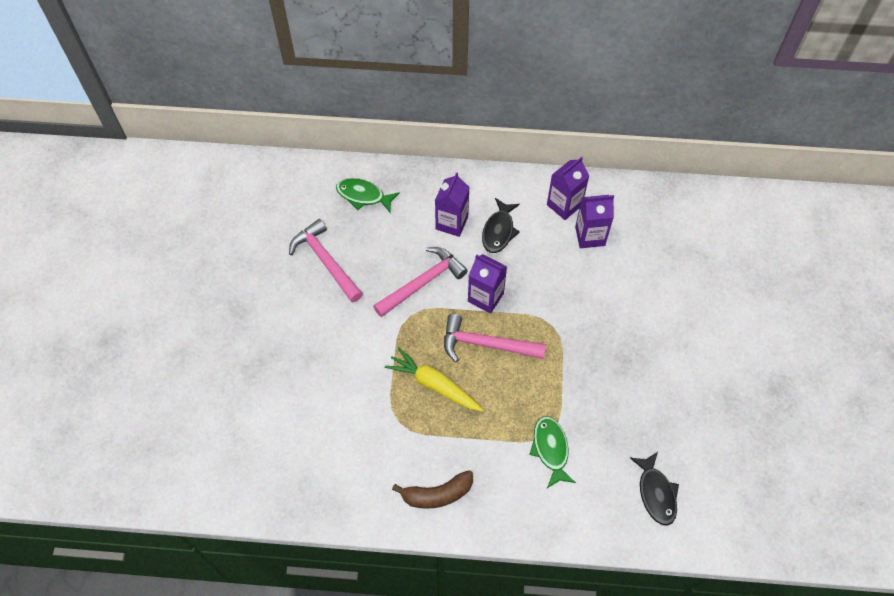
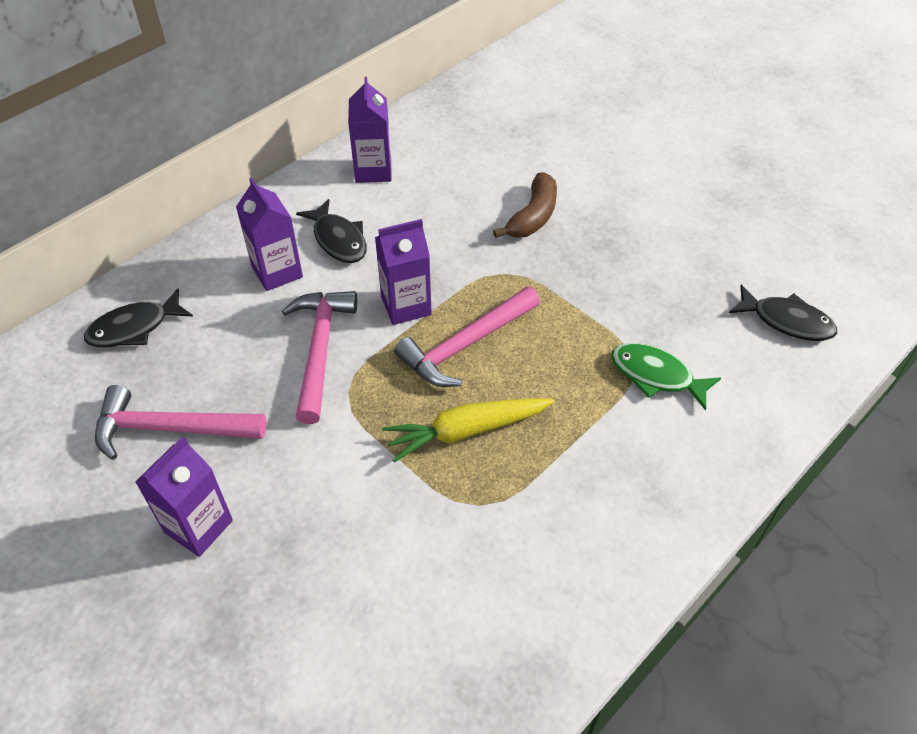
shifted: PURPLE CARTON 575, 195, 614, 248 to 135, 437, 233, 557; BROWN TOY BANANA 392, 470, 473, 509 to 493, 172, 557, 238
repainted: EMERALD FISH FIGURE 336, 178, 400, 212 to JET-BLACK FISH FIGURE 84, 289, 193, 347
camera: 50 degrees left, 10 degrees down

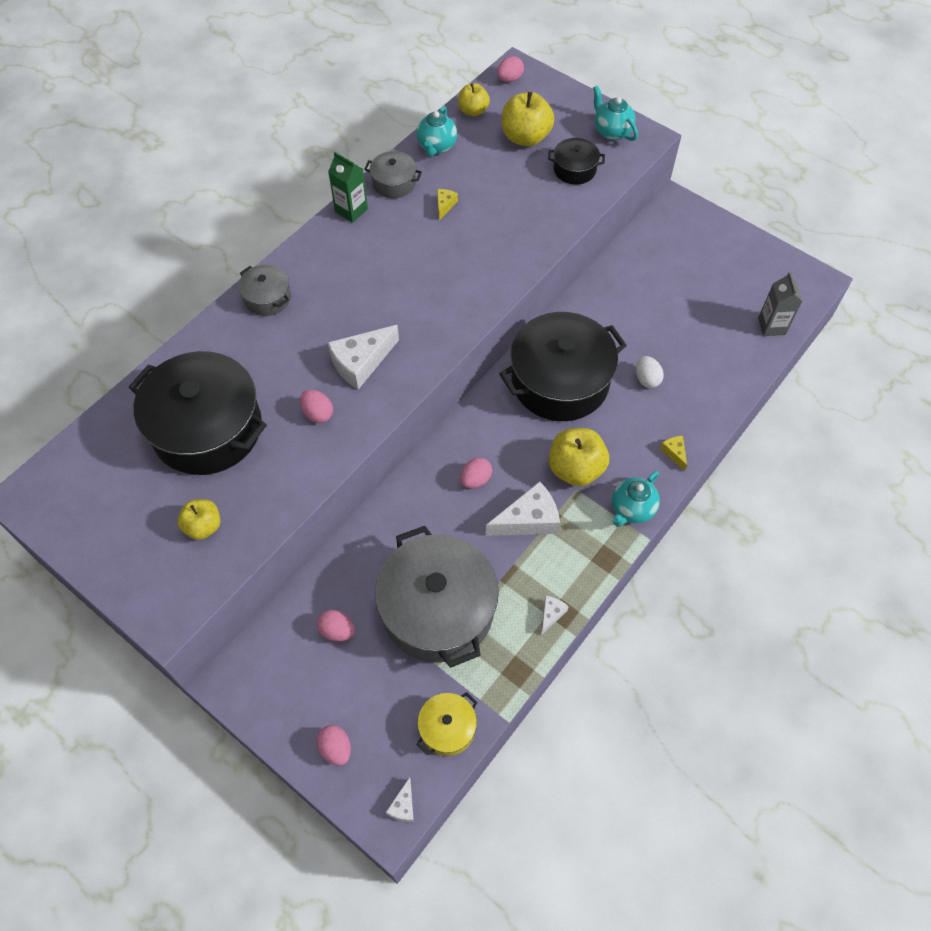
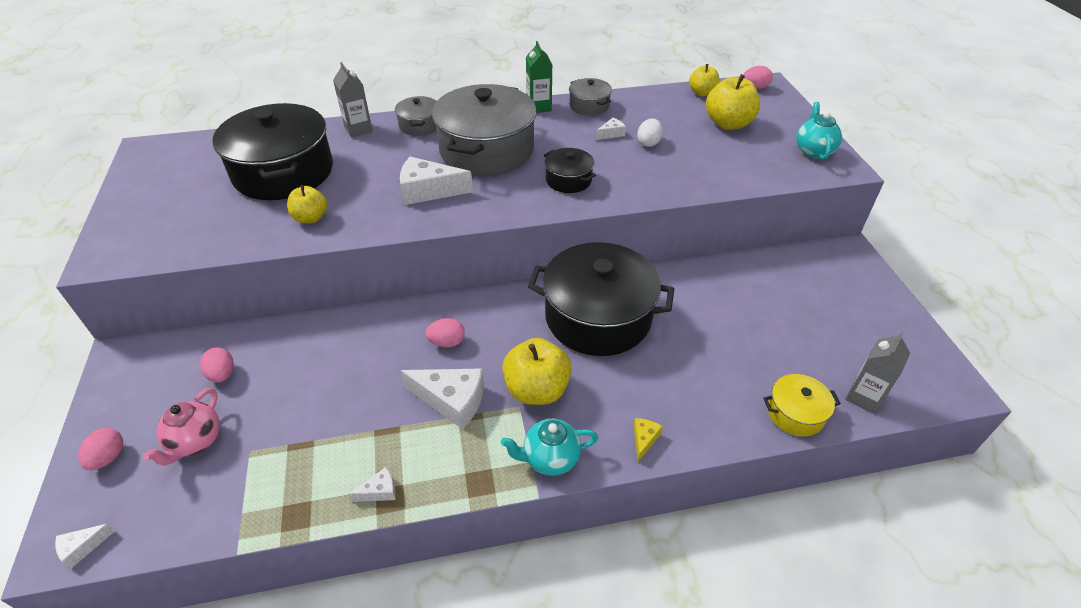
gone: TEAL TEA POT 416, 106, 457, 156; ROSE-PINK TOY EGG 300, 390, 333, 423
new: GREY CARTON 333, 62, 373, 138; ROSE-PINK TEA POT 143, 388, 220, 466
shifted: JET-BLACK POT 548, 138, 605, 185 to 544, 148, 596, 193; PURE WHITE TOY EGG 636, 356, 664, 388 to 637, 118, 663, 147; YELLOW APPLE 177, 499, 220, 540 to 287, 185, 327, 223; GREY POT 375, 526, 499, 668 to 432, 84, 536, 176; YELLOW POT 416, 692, 478, 756 to 763, 374, 841, 437
repainted: YELLOW PIECE OF CHEESE 437, 189, 458, 220 to PURE WHITE PIECE OF CHEESE 596, 117, 626, 140
camera: 40 degrees right, 15 degrees down

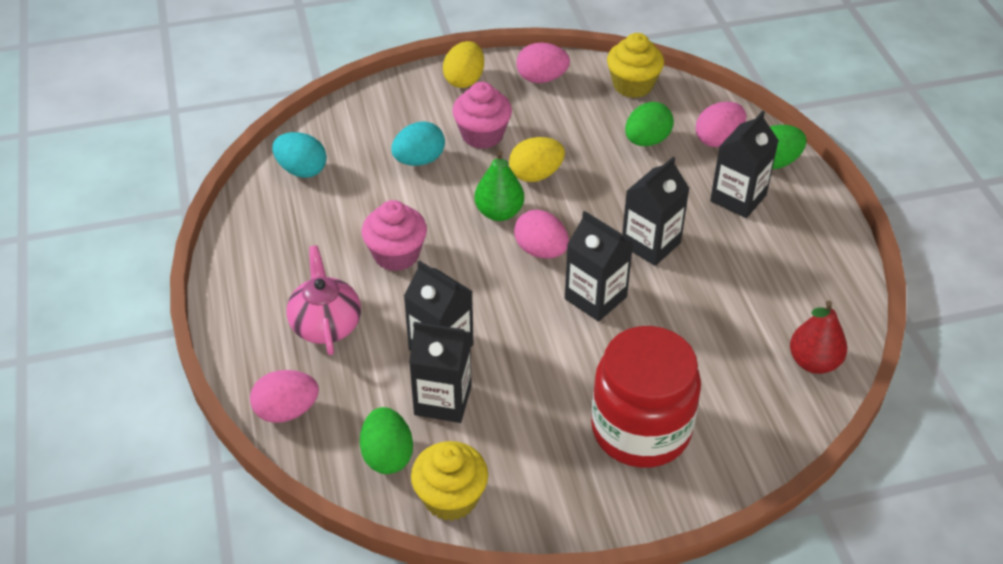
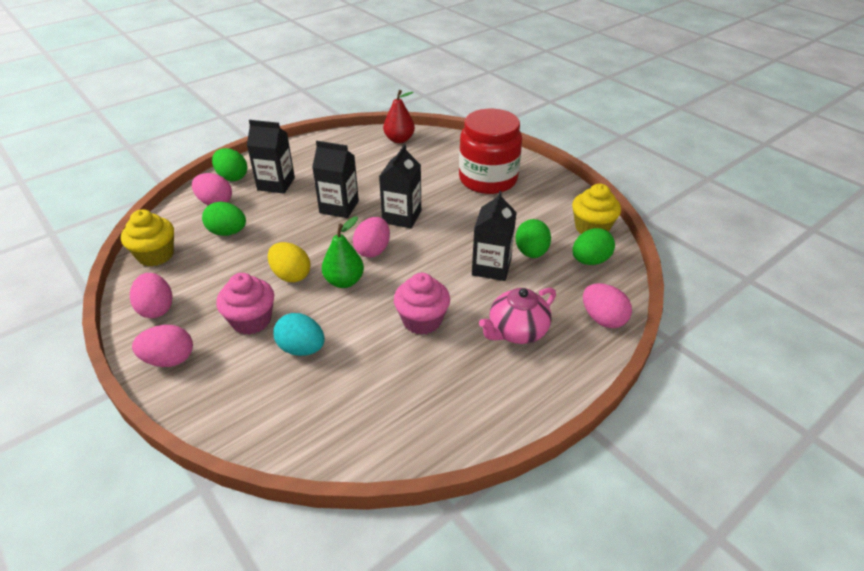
gone: TEAL TOY EGG 272, 132, 327, 178
swapped: JET-BLACK CARTON 409, 322, 472, 423 to EMERALD TOY EGG 516, 219, 551, 258
repainted: YELLOW TOY EGG 443, 41, 484, 88 to ROSE-PINK TOY EGG 132, 325, 193, 367
camera: 115 degrees left, 5 degrees down

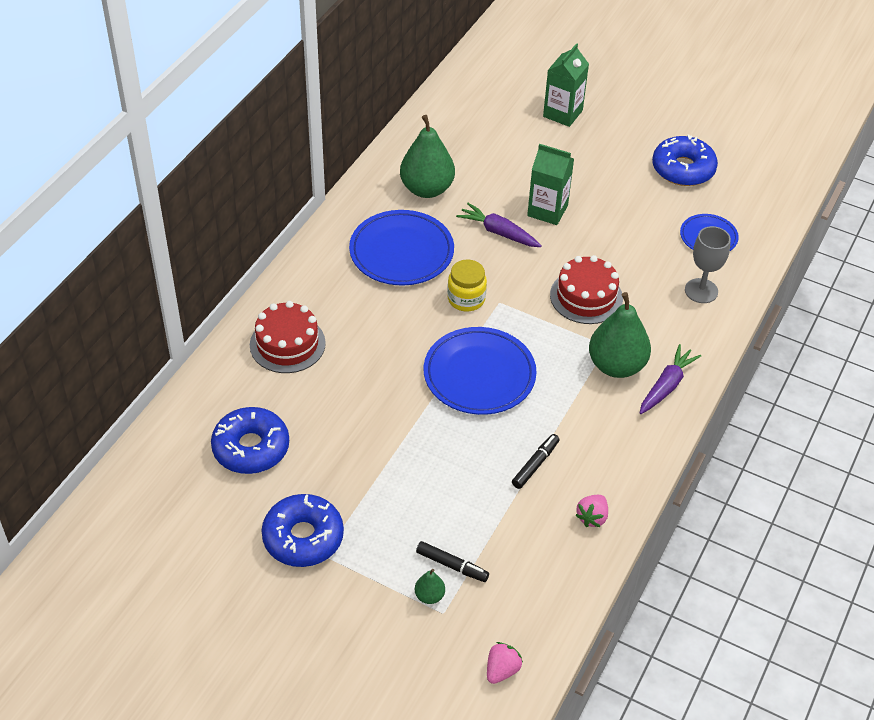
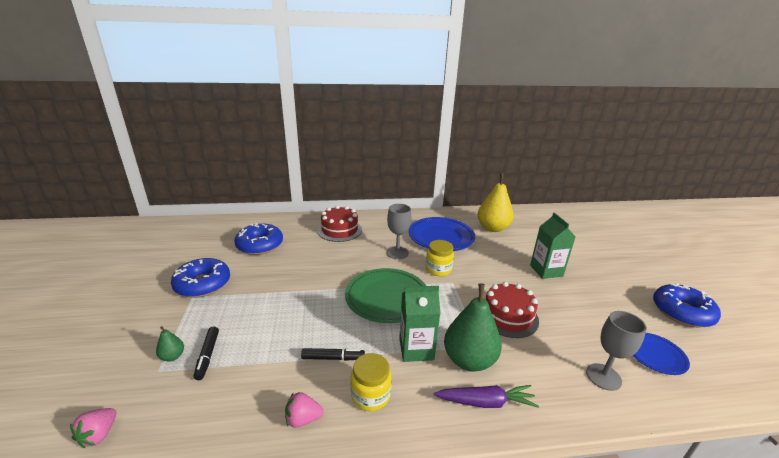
gone: PURPLE ROOT VEGETABLE 456, 203, 542, 247
new: GREY GOBLET 387, 204, 411, 259; YELLOW JAM JAR 350, 353, 392, 411
shifted: EMERALD CARTON 543, 43, 589, 127 to 399, 286, 441, 362
repainted: EMERALD PEAR 400, 115, 455, 198 to YELLOW PEAR 478, 173, 514, 232; BLUE DINNER PLATE 424, 327, 537, 415 to EMERALD DINNER PLATE 345, 268, 426, 323
rotated: ROSE-PINK STRAWBERRY 487, 642, 523, 684 = 70, 408, 116, 448 105 degrees clockwise
camera: 55 degrees right, 20 degrees down

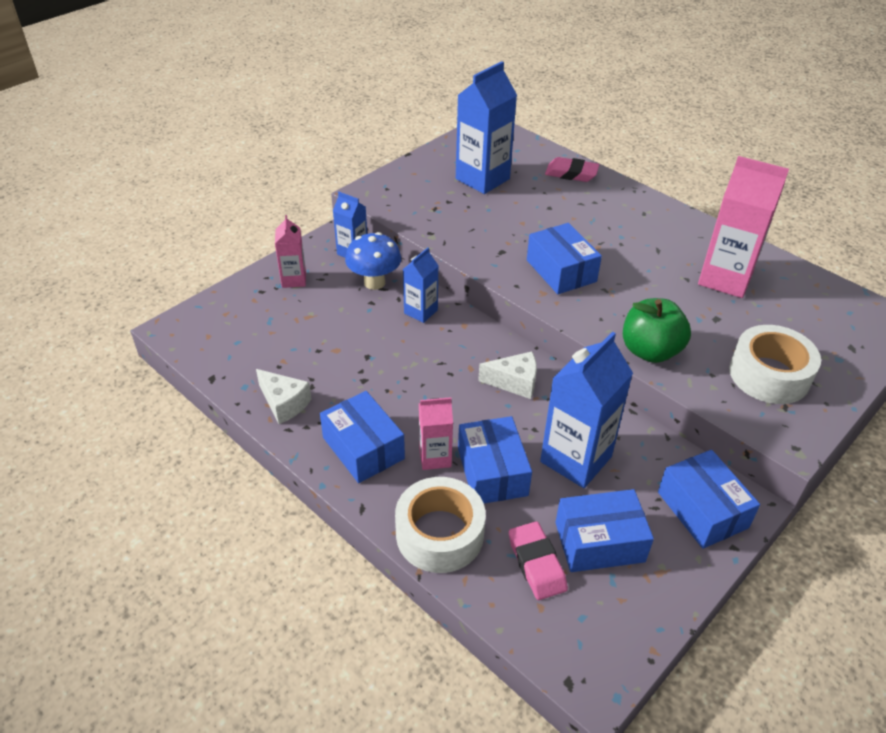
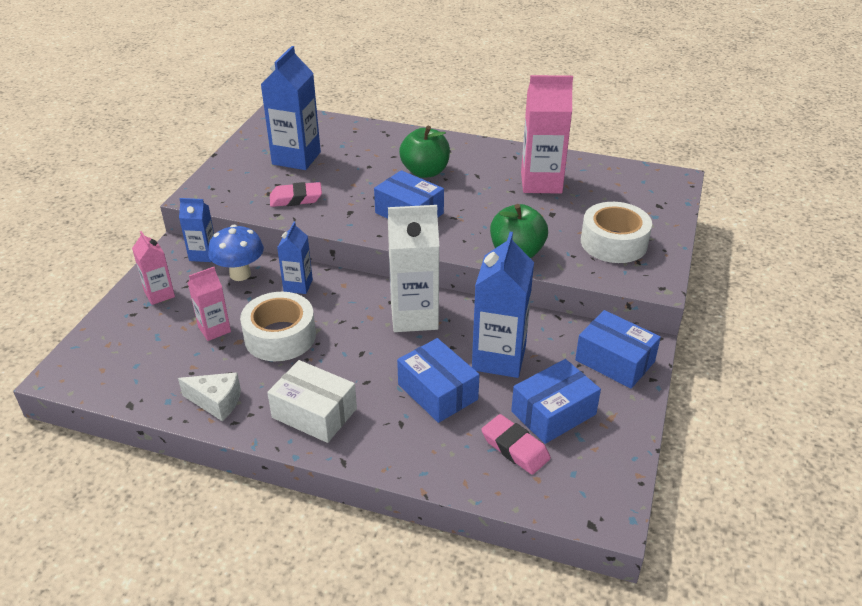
new: EMERALD APPLE 399, 126, 450, 178
shifted: ROSE-PINK GUM ERASER 545, 157, 599, 182 to 270, 182, 322, 207; ROSE-PINK CARTON 419, 397, 453, 470 to 188, 267, 231, 341; PURE WHITE TAPE 395, 477, 486, 573 to 240, 292, 316, 361
swapped: PURE WHITE PIECE OF CHEESE 478, 351, 537, 399 to PURE WHITE CARTON 388, 205, 439, 332
repainted: BLUE BOX 320, 391, 405, 483 to PURE WHITE BOX 267, 360, 357, 443
camera: 25 degrees left, 5 degrees down

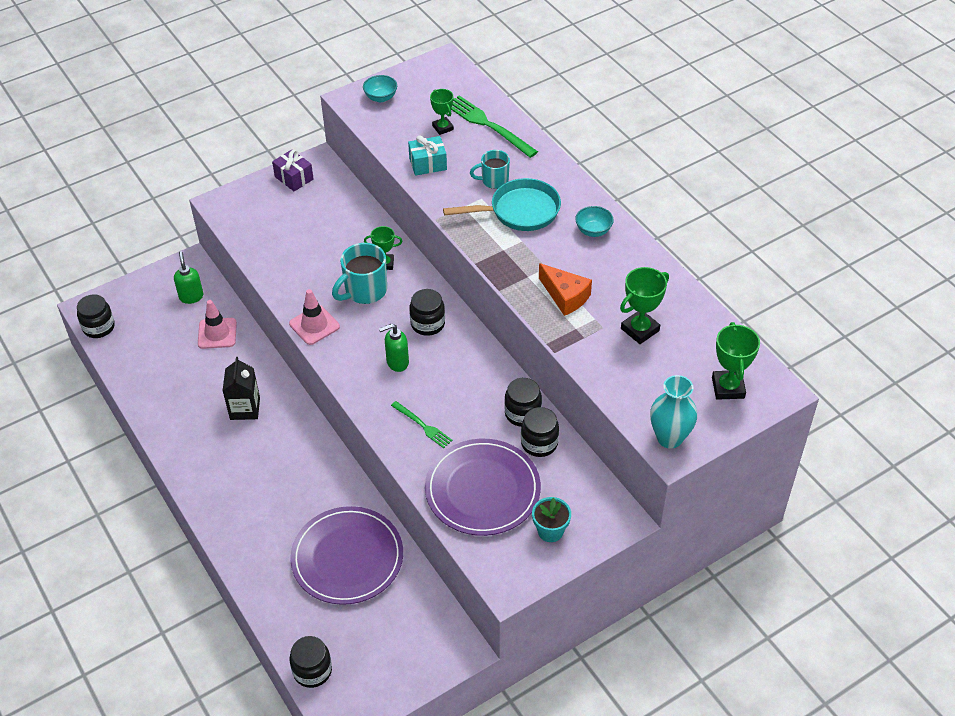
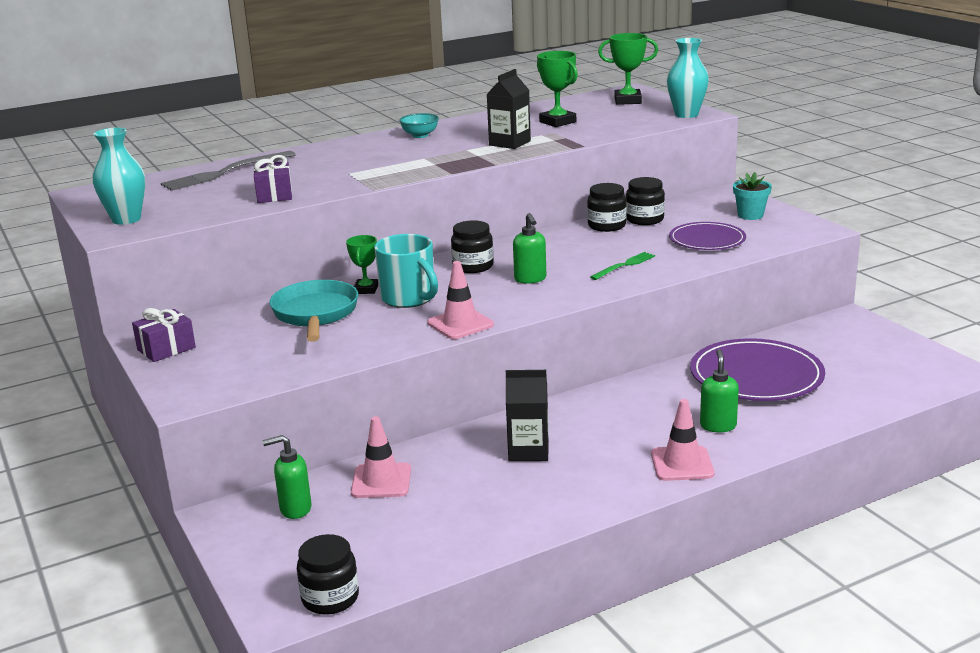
gone: EMERALD PRIZE CUP 430, 89, 454, 135; TEAL COFFEE MUG 470, 150, 510, 189; JET-BLACK JAM JAR 289, 636, 332, 688
new: EMERALD SOAP DISPENSER 700, 349, 739, 432; ROSE-PINK TRAFFIC CONE 651, 399, 714, 481
shifted: TEAL PAN 443, 178, 561, 231 to 269, 280, 358, 342
swapped: TEAL SERVING BOWL 363, 75, 397, 102 to TEAL TALL VASE 93, 128, 145, 225; BRIGHT ORANGE PIECE OF CHEESE 539, 263, 592, 316 to JET-BLACK CARTON 486, 69, 531, 149
repainted: EMERALD FORK 451, 96, 538, 158 to GREY FORK 161, 151, 296, 191; TEAL GIFT 408, 135, 447, 176 to PURPLE GIFT 253, 155, 292, 203
scaled: PURPLE DINNER PLATE 425, 439, 541, 536 = 669, 222, 746, 250 x0.63
camera: 85 degrees left, 25 degrees down

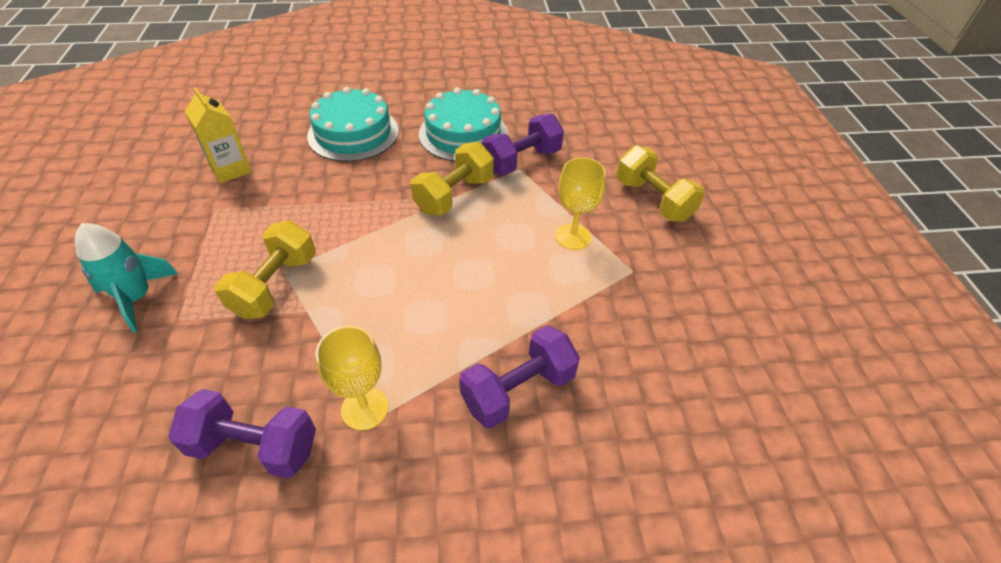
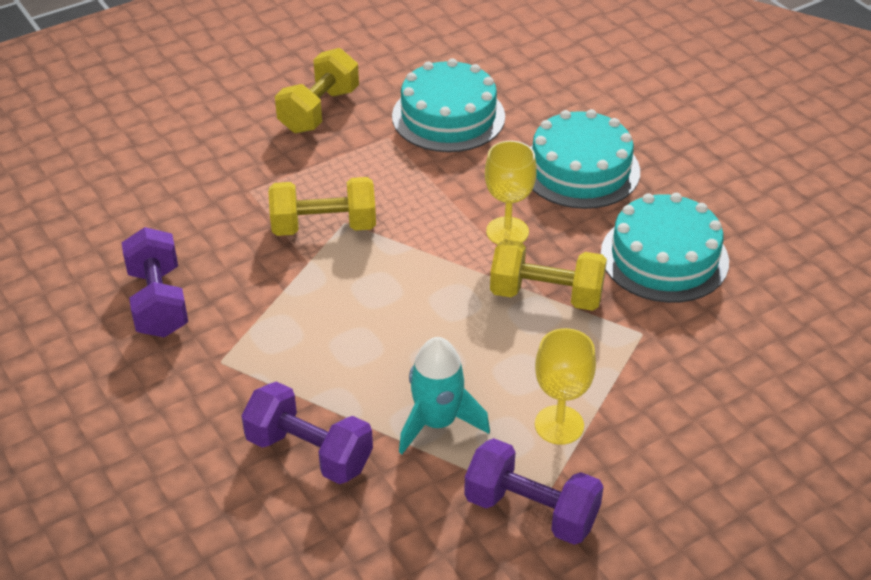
shifted: PURPLE HAND WEIGHT 482, 114, 564, 175 to 464, 438, 604, 545; YELLOW HAND WEIGHT 616, 145, 705, 222 to 275, 48, 359, 133; TEAL TOY ROCKET 75, 223, 179, 332 to 399, 337, 490, 454; YELLOW GOBLET 316, 326, 389, 430 to 485, 141, 537, 244
swapped: YELLOW CARTON 185, 87, 252, 183 to TEAL CAKE 392, 58, 505, 152
camera: 65 degrees right, 5 degrees down

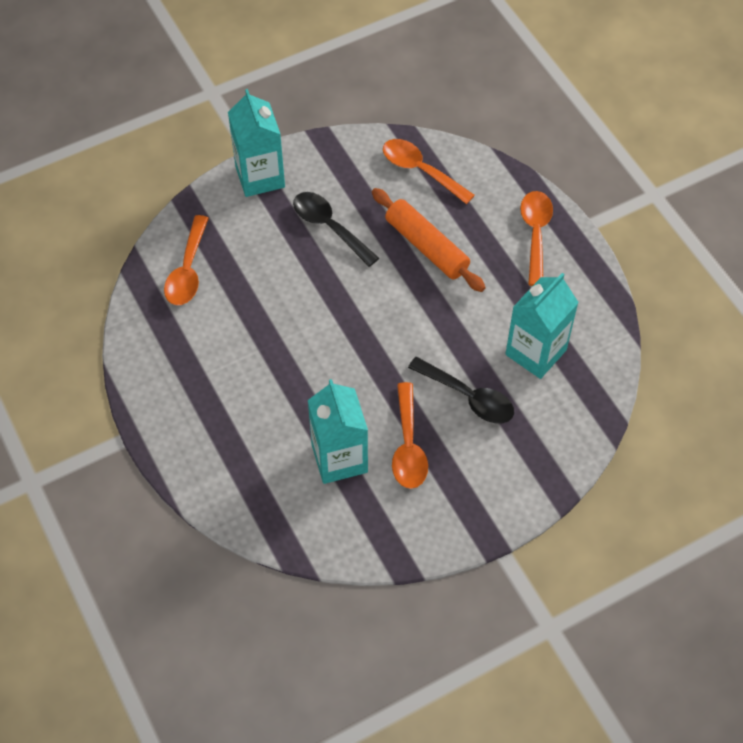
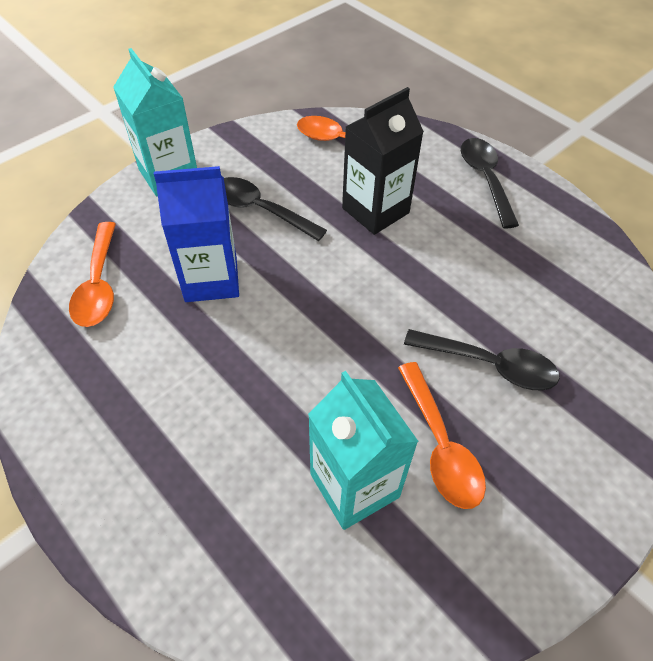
gone: TEAL CARTON 505, 273, 579, 379
new: BLUE CARTON 154, 166, 239, 302
swapped: BRIGHT ORANGE ROLLING PIN 372, 188, 486, 292 to JET-BLACK CARTON 342, 87, 424, 235
repainted: BRIGHT ORANGE TEASPOON 520, 191, 553, 286 to JET-BLACK TEASPOON 461, 138, 519, 229
camera: 15 degrees left, 5 degrees down

